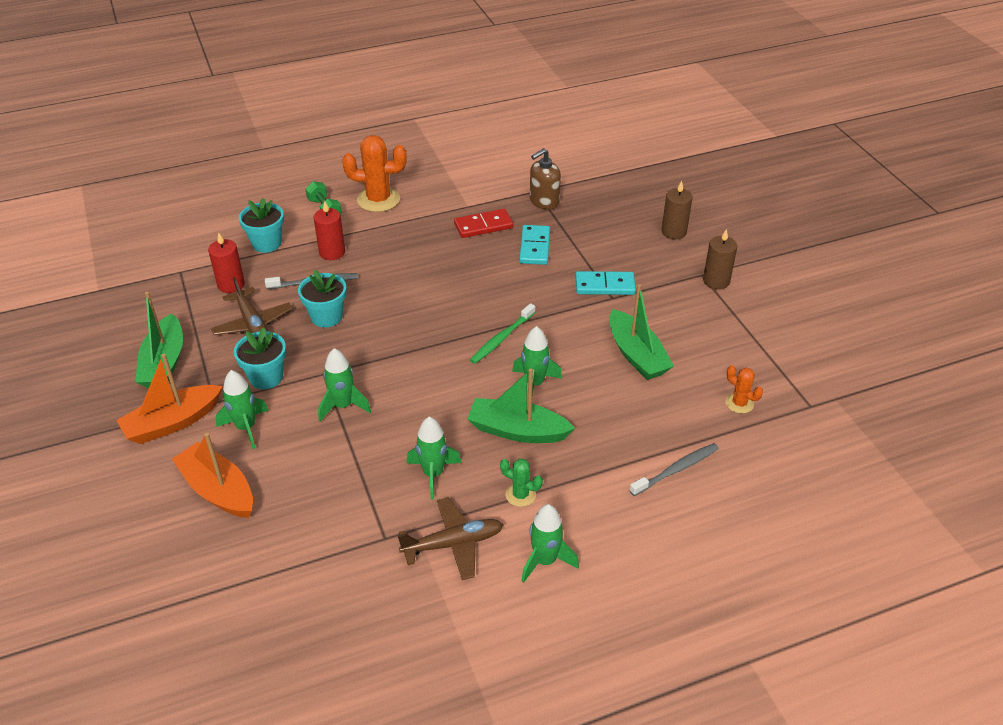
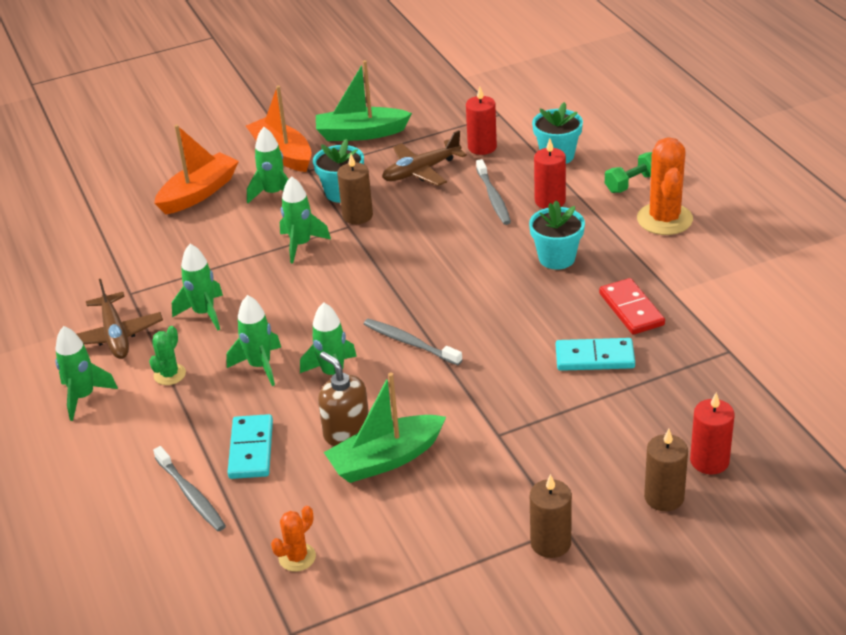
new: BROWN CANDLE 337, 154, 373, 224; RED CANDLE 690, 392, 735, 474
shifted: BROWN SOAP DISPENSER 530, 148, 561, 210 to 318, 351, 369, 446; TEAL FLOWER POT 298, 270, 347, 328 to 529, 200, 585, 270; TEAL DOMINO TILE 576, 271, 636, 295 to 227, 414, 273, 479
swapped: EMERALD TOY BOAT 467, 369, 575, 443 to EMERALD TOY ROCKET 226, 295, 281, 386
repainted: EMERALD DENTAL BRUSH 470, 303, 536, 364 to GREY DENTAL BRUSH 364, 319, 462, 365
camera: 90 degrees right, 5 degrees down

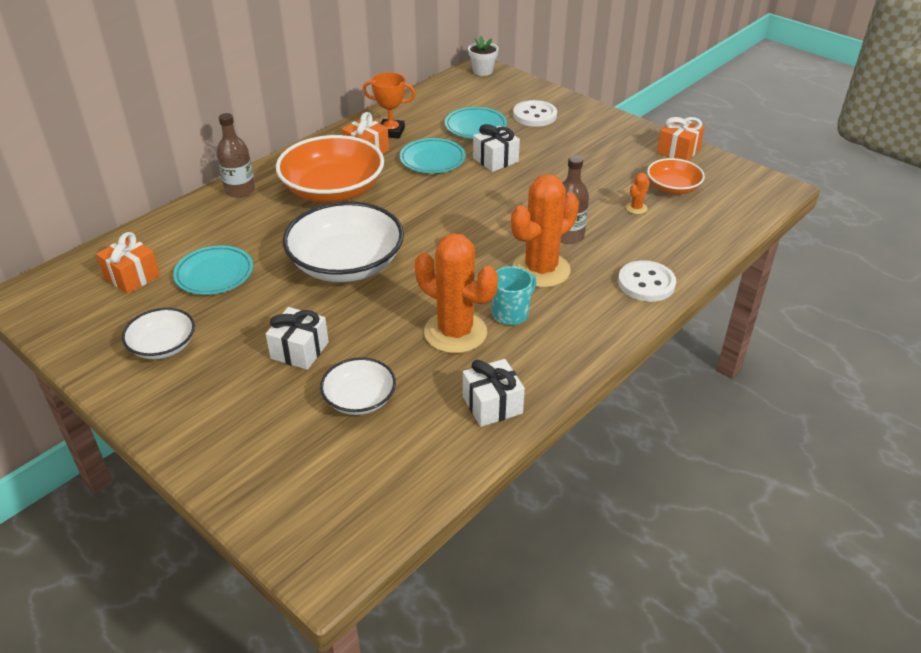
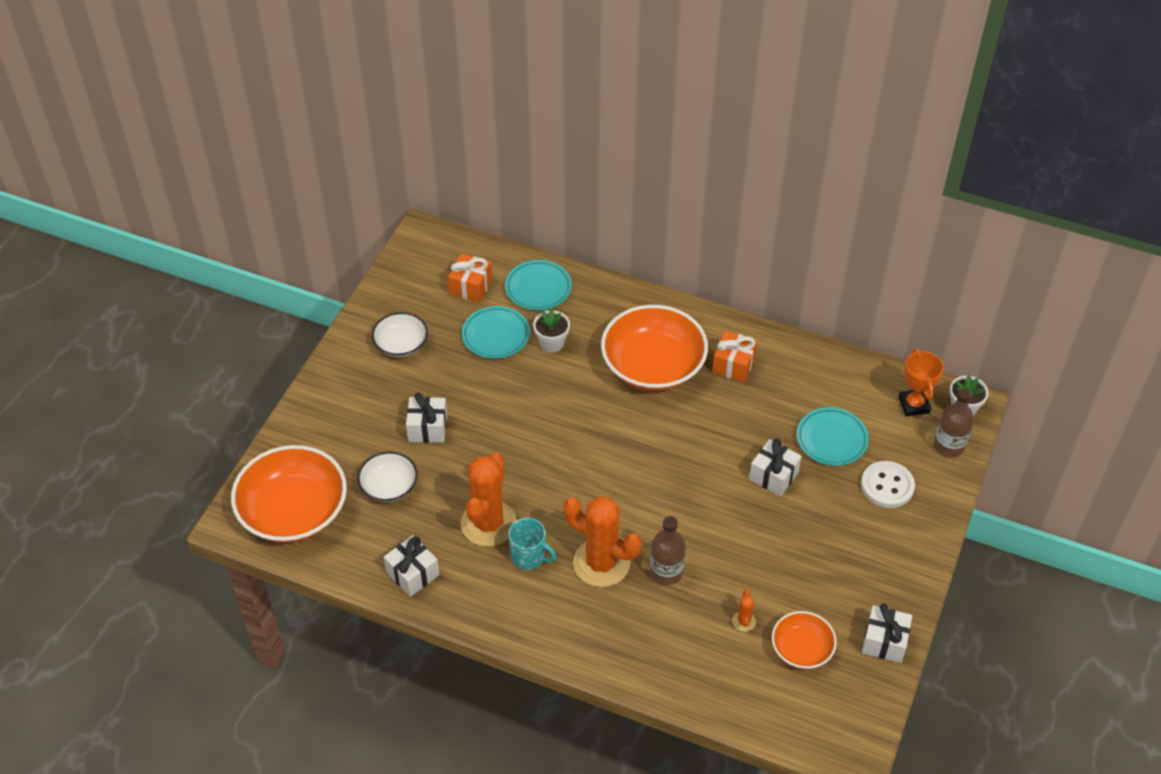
gone: PURE WHITE SERVING BOWL 283, 201, 404, 282; PURE WHITE SEWING BUTTON 618, 260, 676, 302
new: PURE WHITE FLOWER POT 533, 308, 570, 353; BRIGHT ORANGE SERVING BOWL 231, 445, 347, 543
shifted: BRIGHT ORANGE PRIZE CUP 363, 72, 416, 139 to 898, 349, 944, 417; BROWN DRINK BOTTLE 217, 113, 255, 198 to 934, 388, 974, 458; TEAL DINNER PLATE 400, 138, 466, 173 to 505, 260, 572, 310
repainted: BRIGHT ORANGE GIFT 657, 117, 705, 161 to PURE WHITE GIFT 862, 604, 912, 663
rotated: BRIGHT ORANGE PRICKLY PLANT 626, 173, 650, 214 = 732, 589, 756, 632 75 degrees clockwise
camera: 70 degrees right, 10 degrees up

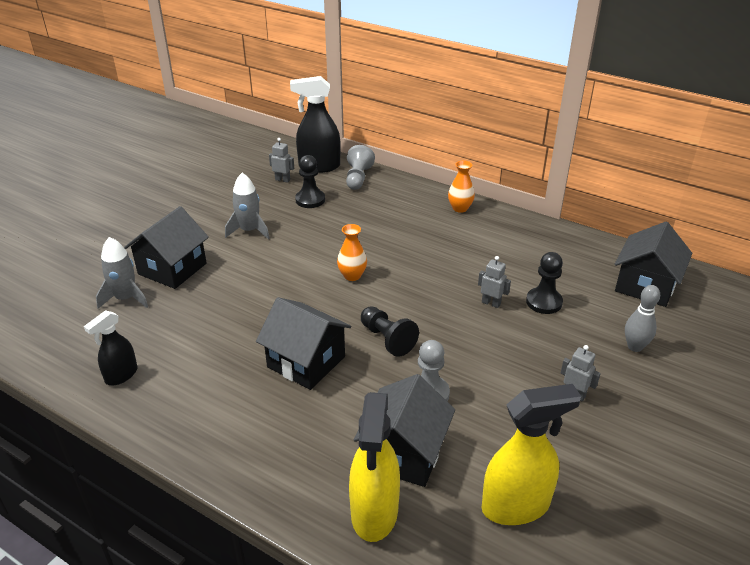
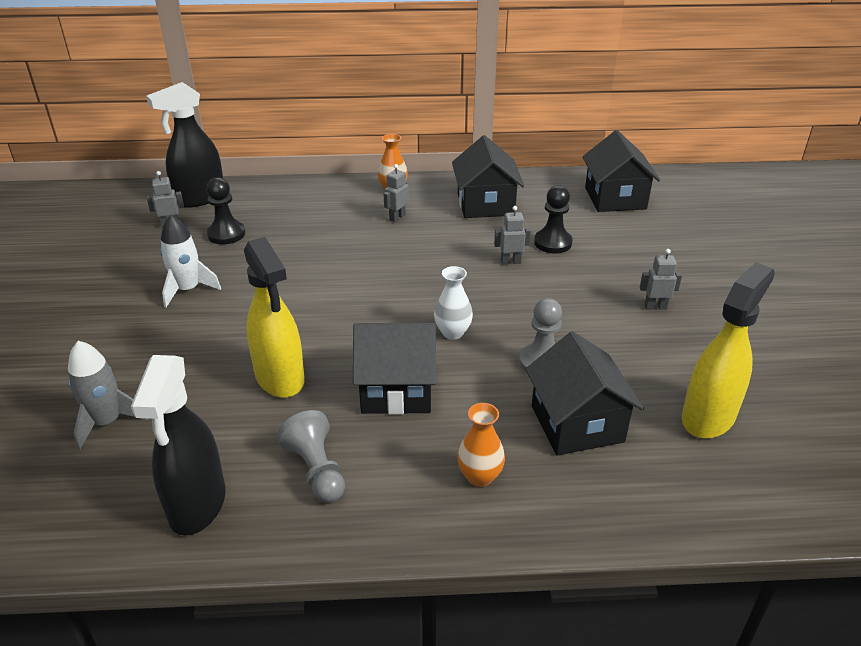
gone: GREY SKITTLE 625, 285, 660, 352
new: GREY ROBOT FIGURE 384, 164, 409, 222
shifted: GREY CHESS PAWN 346, 145, 375, 190 to 277, 410, 345, 503; JET-BLACK HOUSE 124, 206, 209, 289 to 452, 135, 524, 218; BRIGHT ORANGE TALL VASE 337, 224, 367, 281 to 457, 403, 505, 487; YELLOW SPRAY BOTTLE 349, 392, 400, 542 to 244, 237, 305, 398
swapped: JET-BLACK CHESS PAWN 361, 306, 419, 357 to PURE WHITE TALL VASE 434, 266, 473, 340
repainted: GREY TOY ROCKET 225, 173, 270, 239 to PURE WHITE TOY ROCKET 160, 215, 221, 307
scaled: JET-BLACK SPRAY BOTTLE 84, 310, 138, 385 = 131, 355, 226, 536 x1.67
camera: 35 degrees left, 0 degrees up

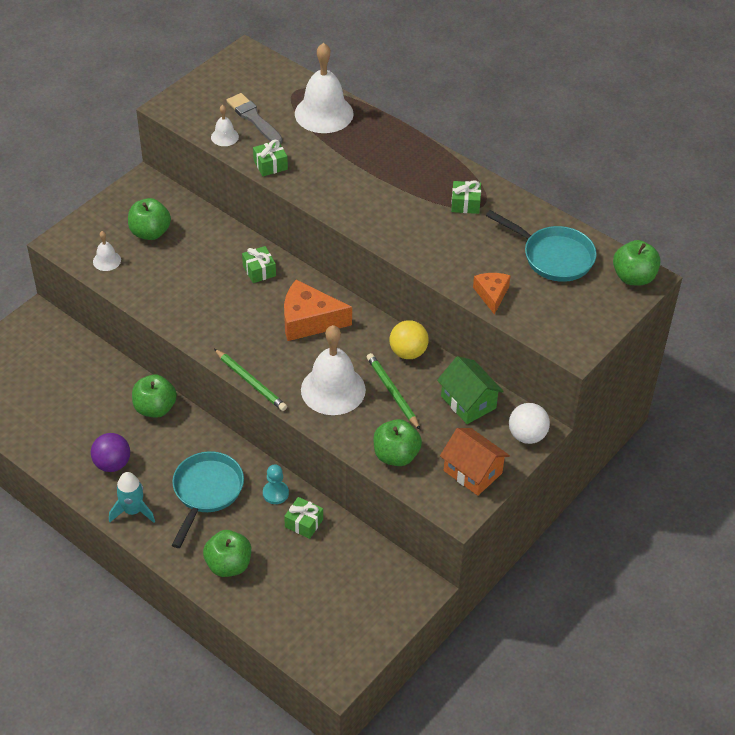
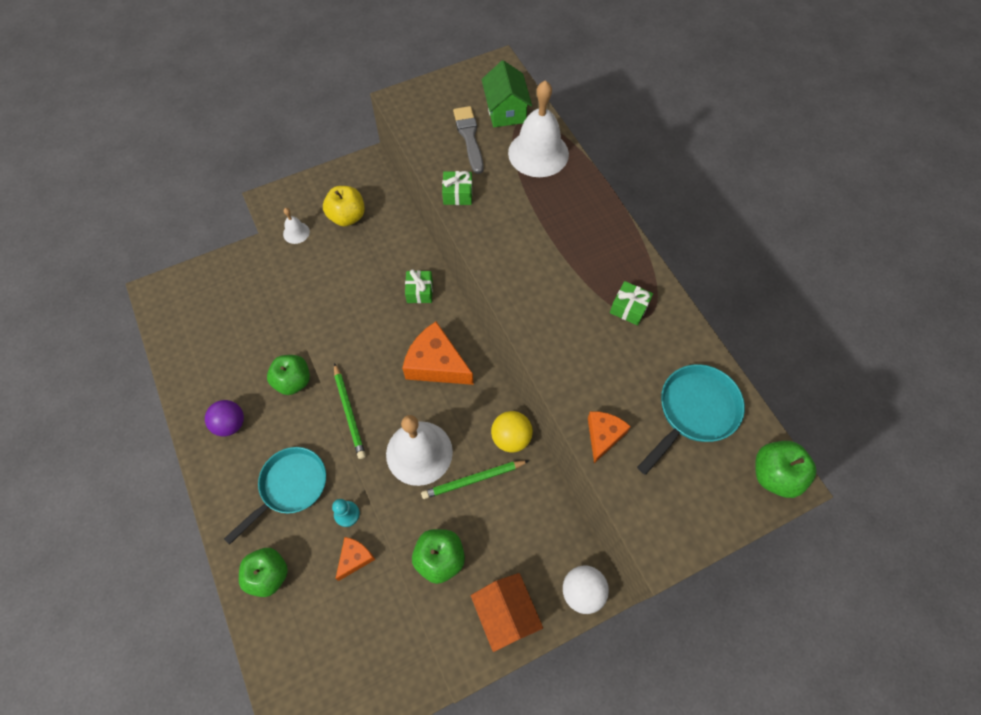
gone: PURE WHITE HAND BELL 211, 105, 239, 146; TEAL TOY ROCKET 109, 472, 155, 523
shifted: EMERALD HOUSE 437, 356, 504, 424 to 481, 60, 532, 127
swapped: EMERALD GIFT 284, 497, 323, 539 to BRIGHT ORANGE PIECE OF CHEESE 335, 537, 375, 581
repainted: EMERALD APPLE 128, 198, 171, 240 to YELLOW APPLE 323, 186, 365, 227
rotated: TEAL PAN 486, 210, 597, 282 = 637, 364, 745, 475 105 degrees counterclockwise; EMERALD LEAD PENCIL 367, 353, 420, 430 = 421, 460, 529, 499 105 degrees counterclockwise
camera: 25 degrees right, 15 degrees up

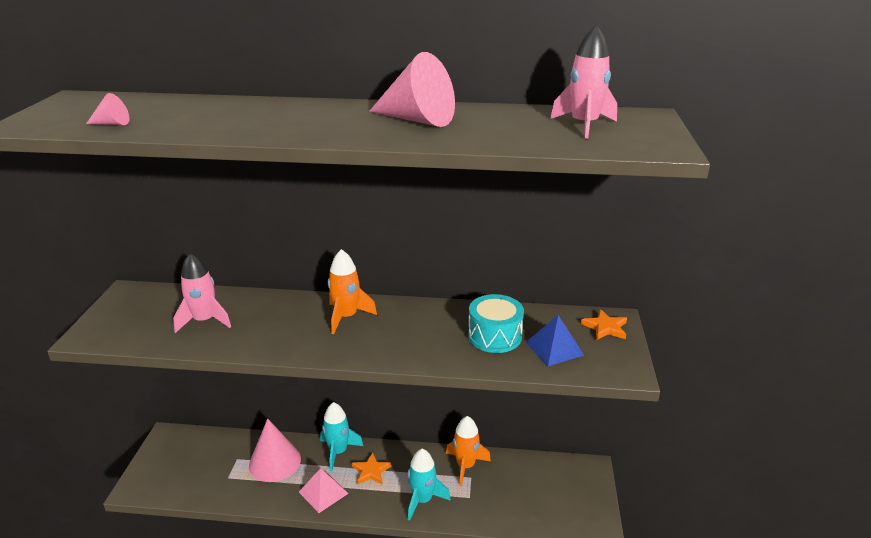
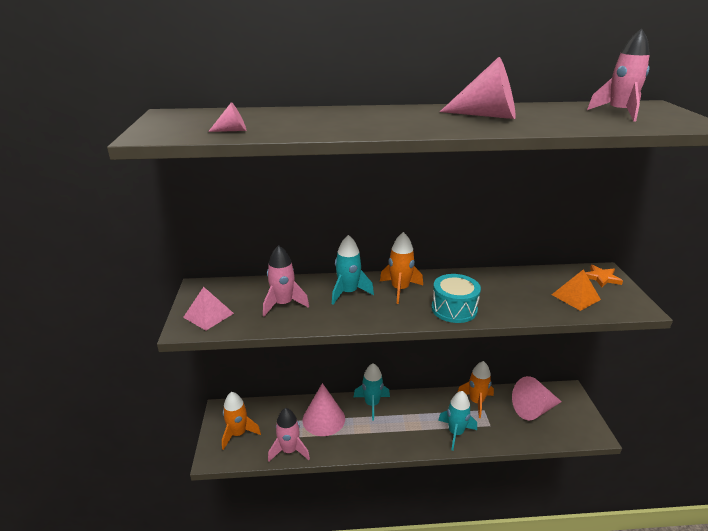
gone: BRIGHT ORANGE STAR 352, 452, 391, 485
new: TEAL TOY ROCKET 332, 235, 374, 305; ROSE-PINK CONE SHAPE 512, 376, 562, 420; BRIGHT ORANGE TOY ROCKET 222, 392, 261, 450; ROSE-PINK TOY ROCKET 268, 408, 310, 462
shifted: TEAL DRUM 468, 294, 524, 353 to 431, 274, 481, 323; ROSE-PINK SOLID PYRAMID 299, 468, 349, 513 to 183, 287, 234, 331
repainted: BLUE SOLID PYRAMID 525, 315, 584, 366 to BRIGHT ORANGE SOLID PYRAMID 552, 269, 601, 311
camera: 10 degrees left, 0 degrees up

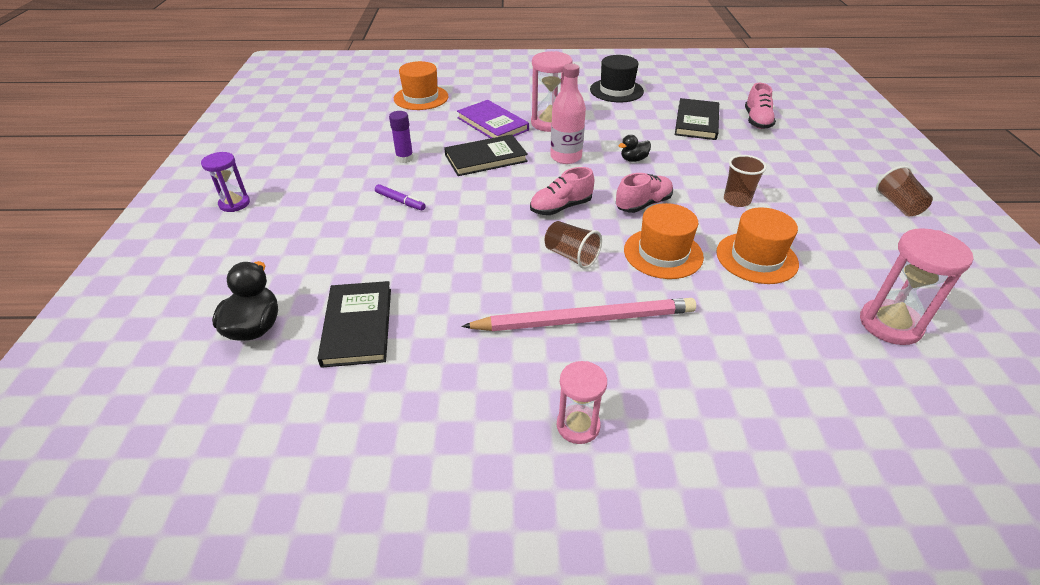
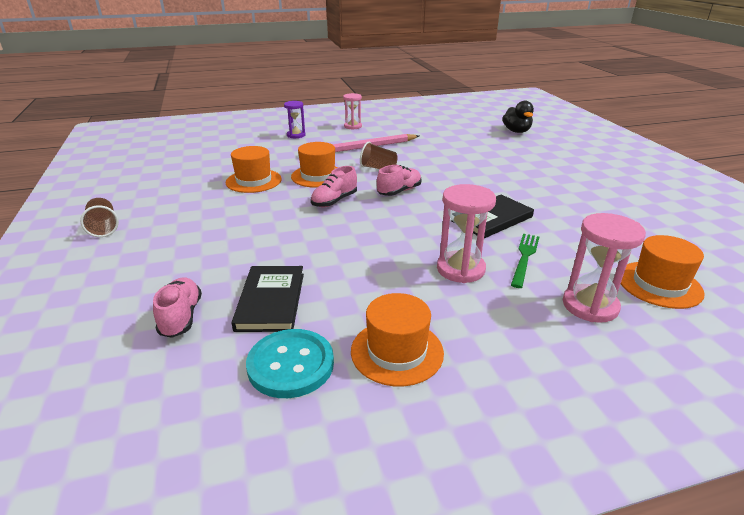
gone: ROSE-PINK DRINK BOTTLE 550, 64, 586, 164; PURPLE STICK OF GLUE 389, 111, 413, 163; JET-BLACK TOY DUCK 618, 135, 651, 162; BROWN BEAKER 724, 155, 767, 207; PURPLE MARKER 375, 184, 426, 210; JET-BLACK HARDBACK 318, 281, 391, 368
new: TEAL SEWING BUTTON 246, 329, 334, 398
shifted: PURPLE HOURGLASS 201, 152, 250, 212 to 284, 101, 306, 138; ROSE-PINK HOURGLASS 860, 228, 973, 345 to 563, 213, 646, 323
swapped: PURPLE HARDBACK 457, 100, 529, 138 to EMERALD FORK 511, 234, 539, 288
repainted: JET-BLACK HAT 590, 55, 644, 102 to BRIGHT ORANGE HAT 351, 293, 444, 386
camera: 165 degrees right, 10 degrees down

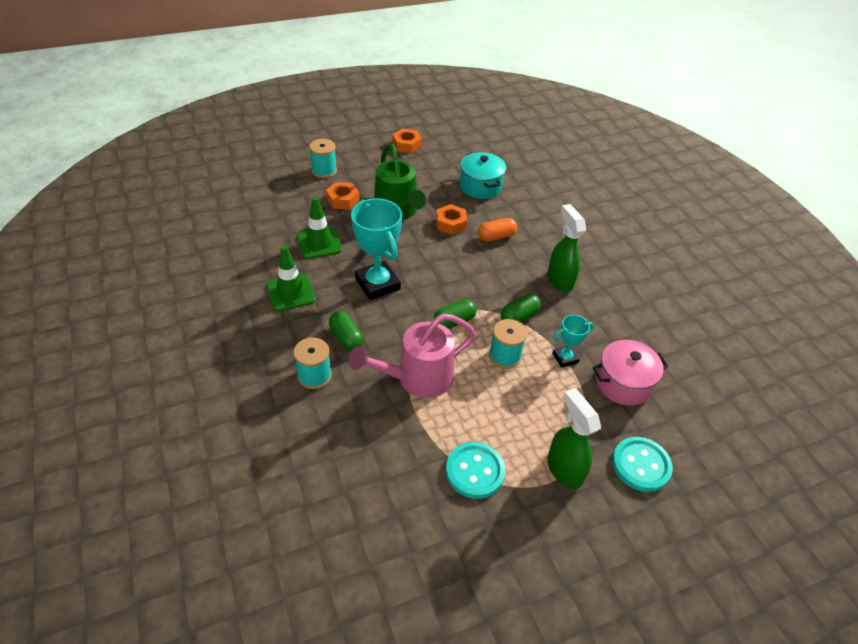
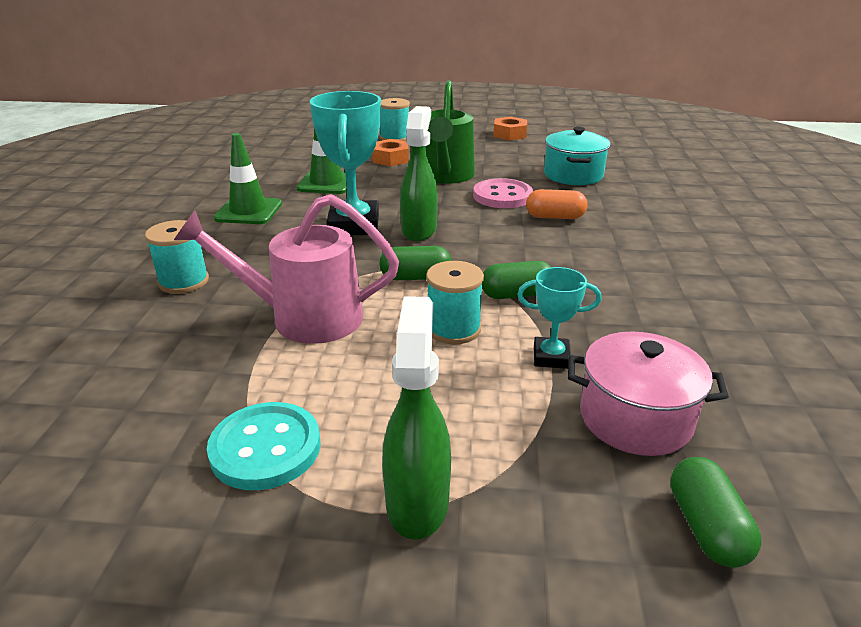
gone: TEAL SEWING BUTTON 612, 437, 673, 492
shifted: EMERALD SPRAY BOTTLE 547, 204, 586, 292 to 400, 106, 438, 241; EMERALD PILL 329, 311, 363, 351 to 671, 457, 761, 568
swapped: BRIGHT ORANGE NUT 436, 204, 467, 235 to ROSE-PINK SEWING BUTTON 473, 178, 533, 208
camera: 30 degrees right, 15 degrees down

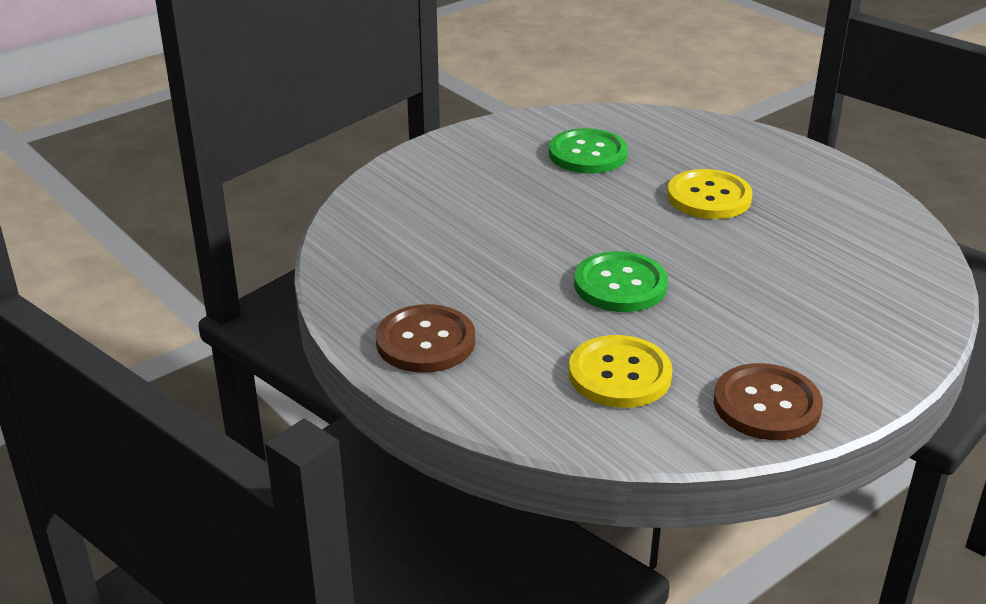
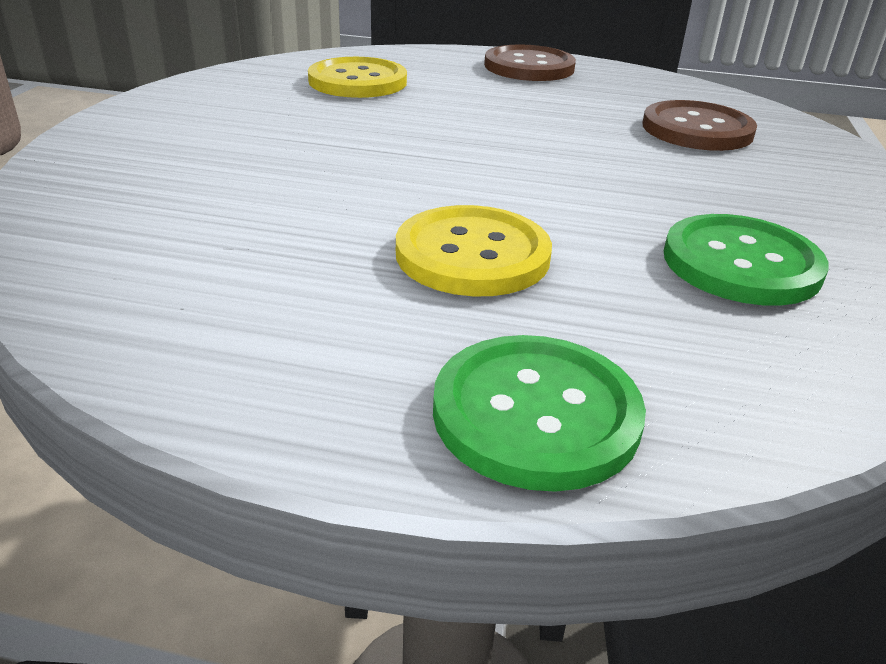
shifted: EMERALD SEWING BUTTON 574, 251, 668, 312 to 433, 335, 646, 492; BROWN SEWING BUTTON 714, 363, 823, 440 to 642, 100, 757, 151
camera: 140 degrees right, 0 degrees up

